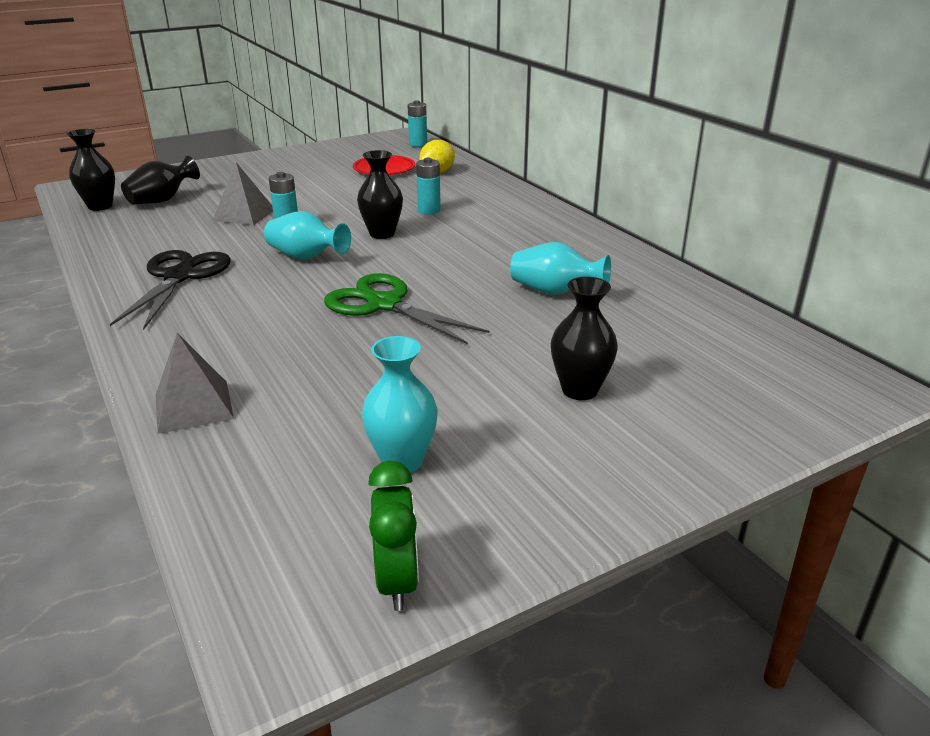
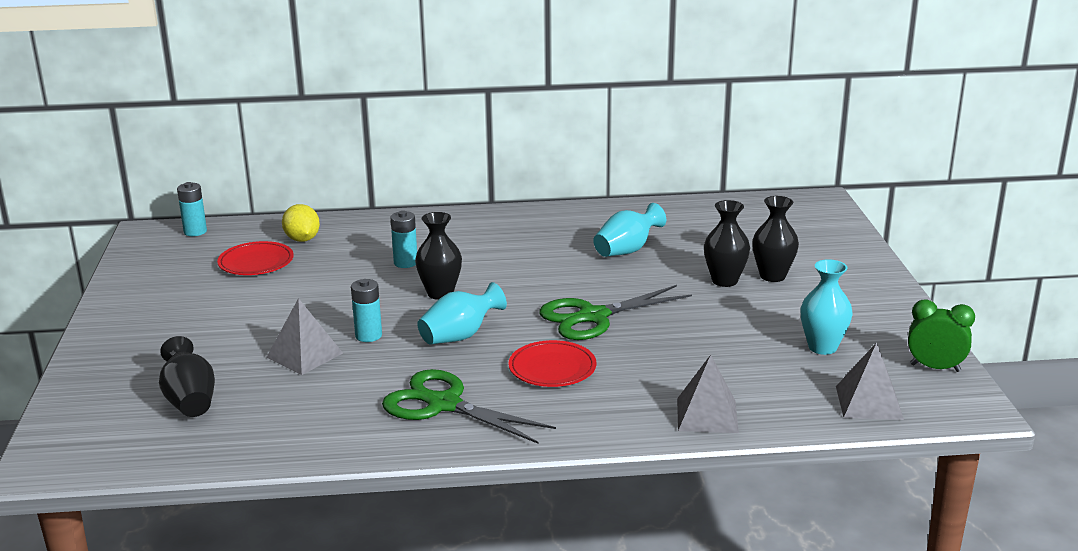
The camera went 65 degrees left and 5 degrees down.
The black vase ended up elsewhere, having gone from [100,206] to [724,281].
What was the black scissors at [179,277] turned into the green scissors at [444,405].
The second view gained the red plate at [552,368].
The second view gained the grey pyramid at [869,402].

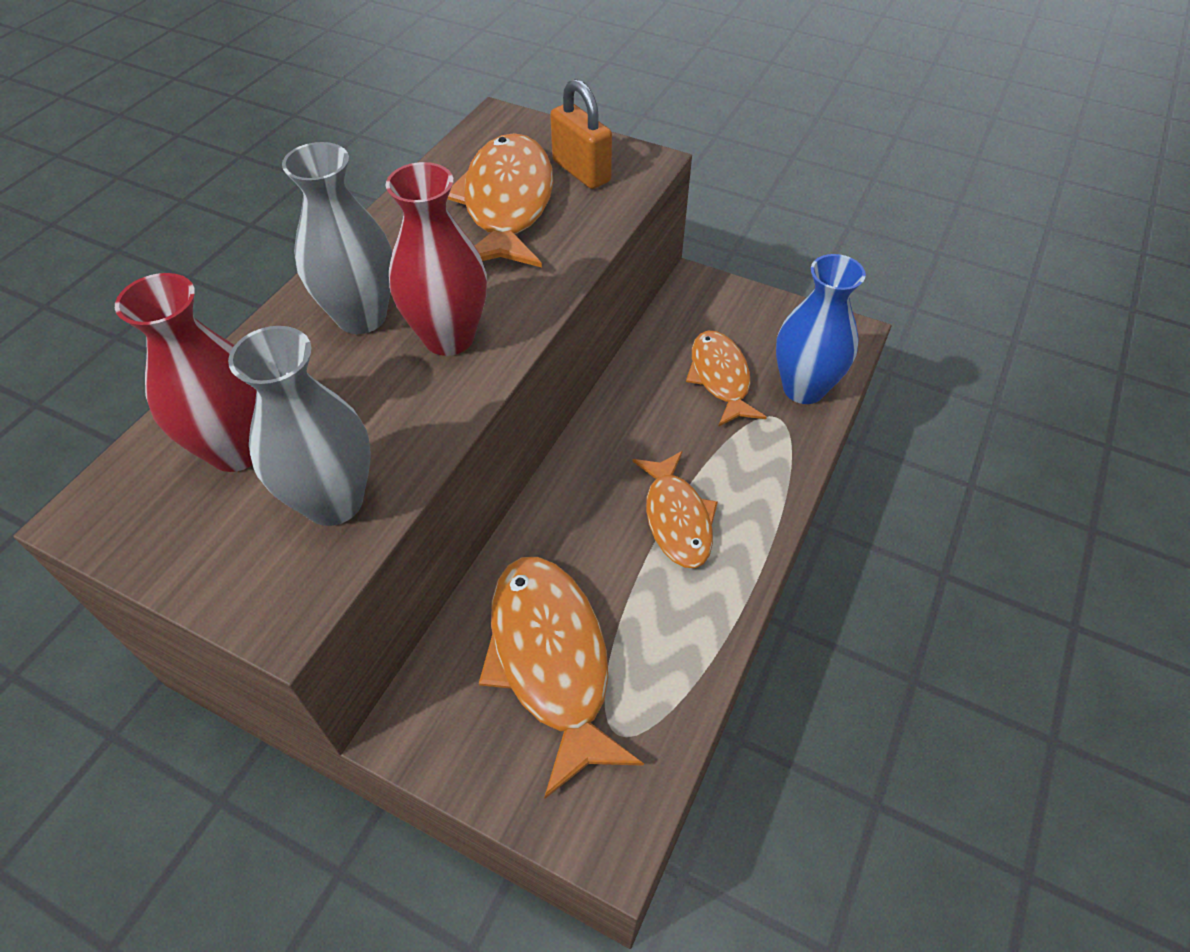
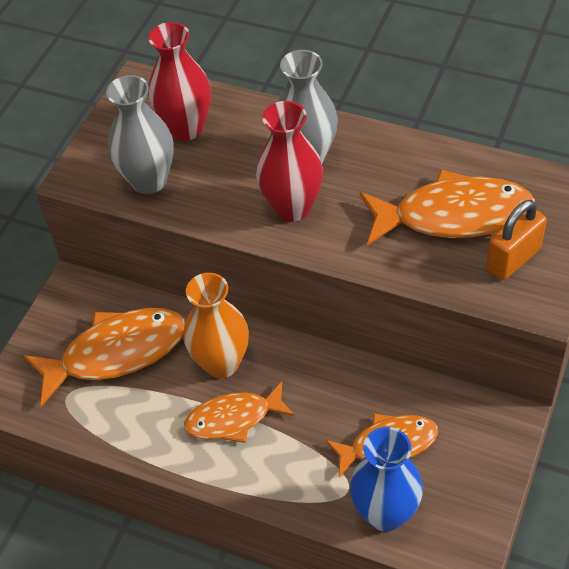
The camera went 90 degrees right and 0 degrees up.
The second view gained the orange vase at [221,363].

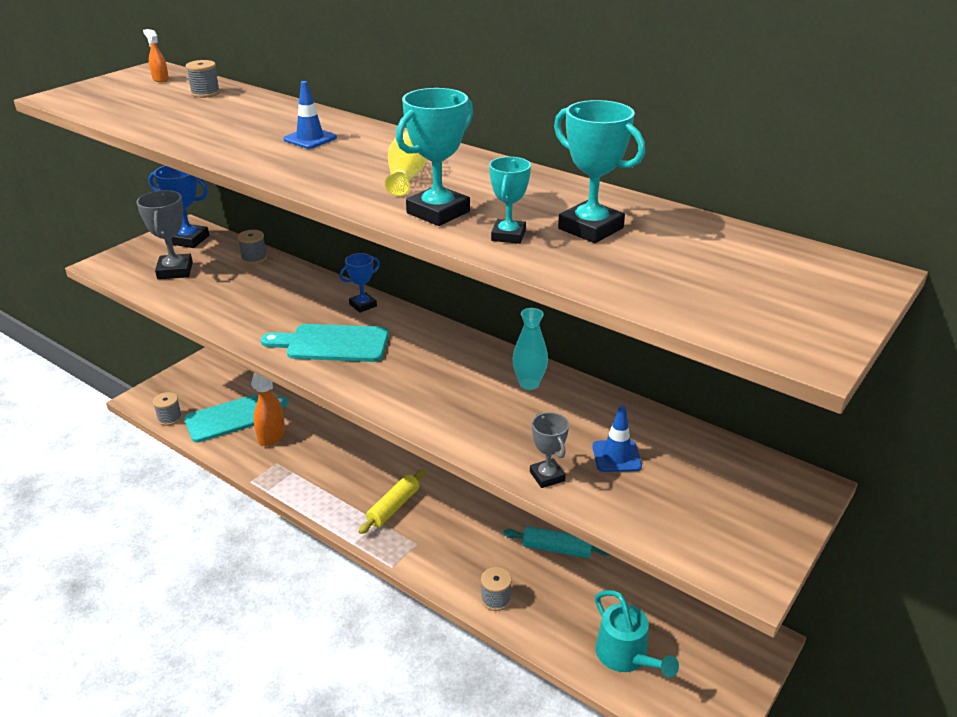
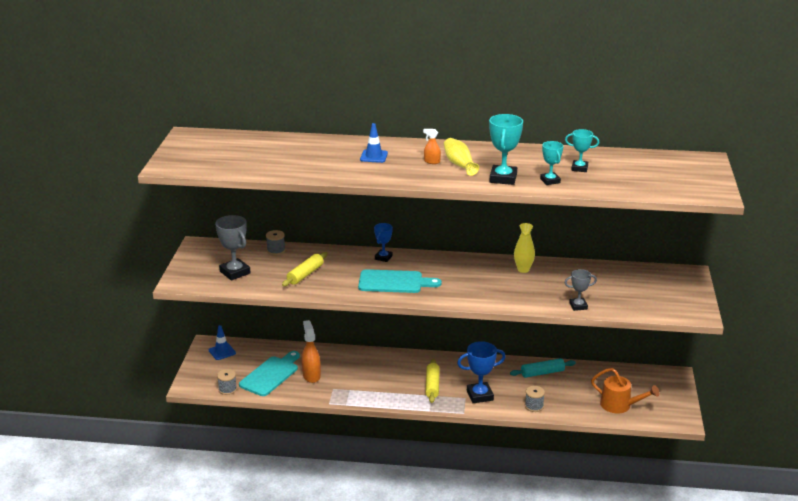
The camera went 30 degrees left and 5 degrees down.
The orange spray bottle ended up elsewhere, having gone from [160,79] to [432,162].
The second view lost the grey spool at [205,93].
The size of the turquoise trophy at [590,228] changed by a factor of 0.62.
The blue trophy ended up elsewhere, having gone from [189,240] to [479,395].
What was the turquoise vase at [529,384] turned into the yellow vase at [523,269].
The turquoise cutting board at [332,344] ended up facing another way, 150 degrees counterclockwise from before.
The blue traffic cone ended up elsewhere, having gone from [616,456] to [222,352].
The grey trophy at [547,476] ended up facing another way, 45 degrees counterclockwise from before.
What was the turquoise watering can at [626,656] turned into the orange watering can at [619,405].
The second view gained the yellow rolling pin at [305,274].

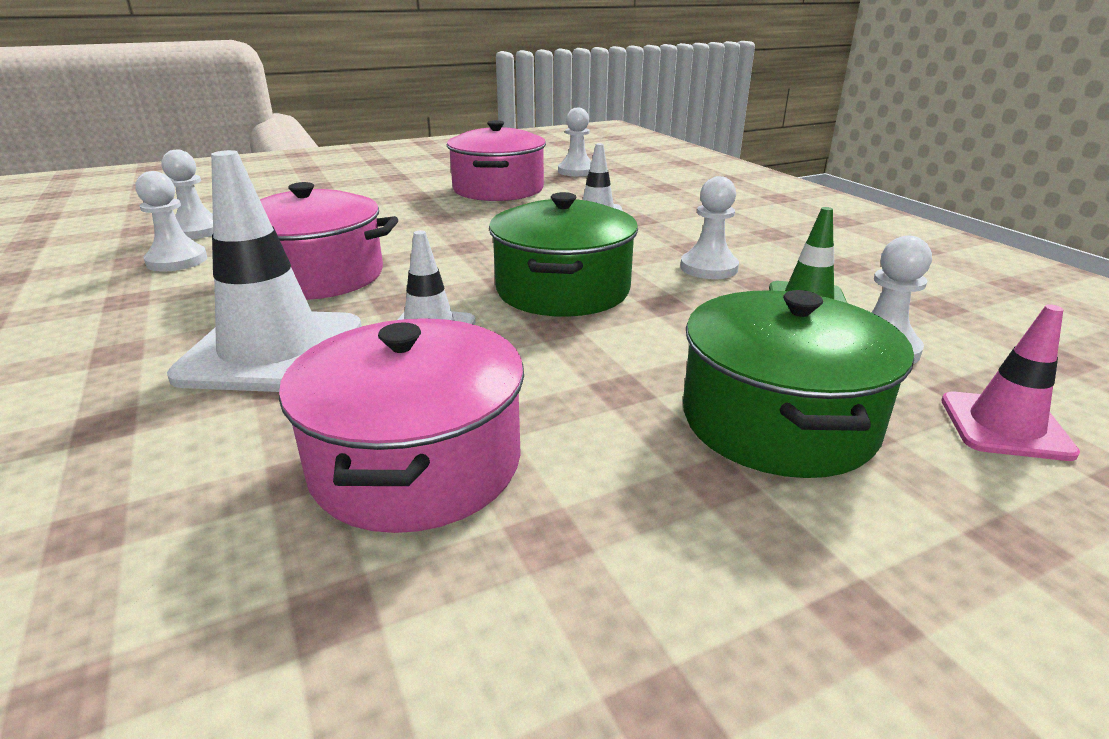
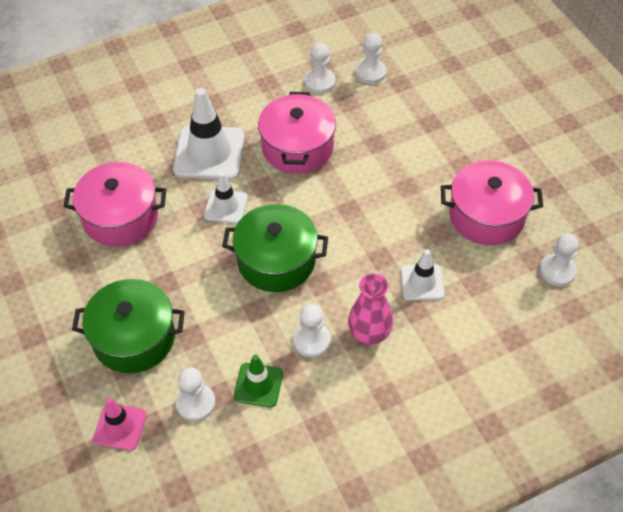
The camera went 90 degrees right and 25 degrees up.
The second view gained the pink vase at [369,335].

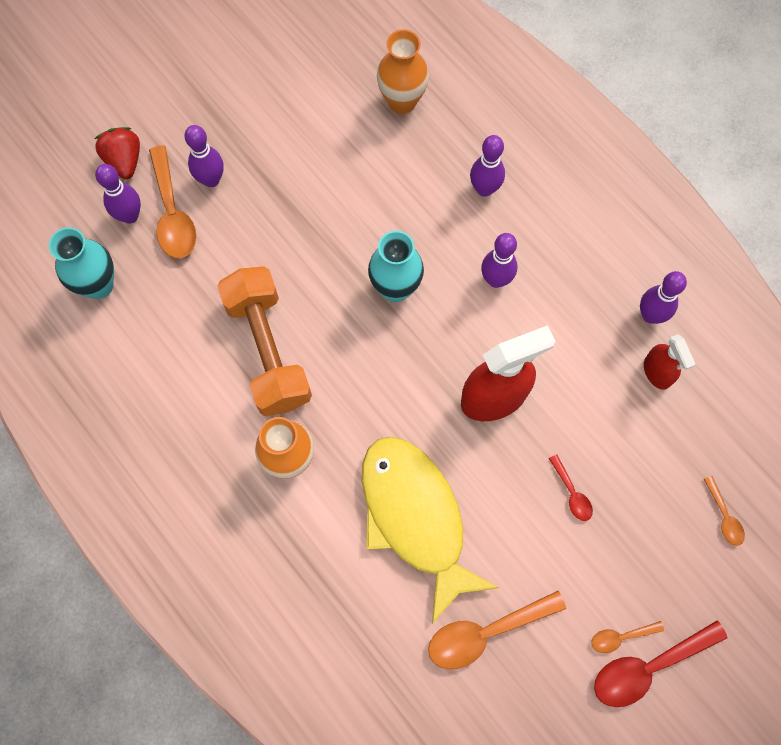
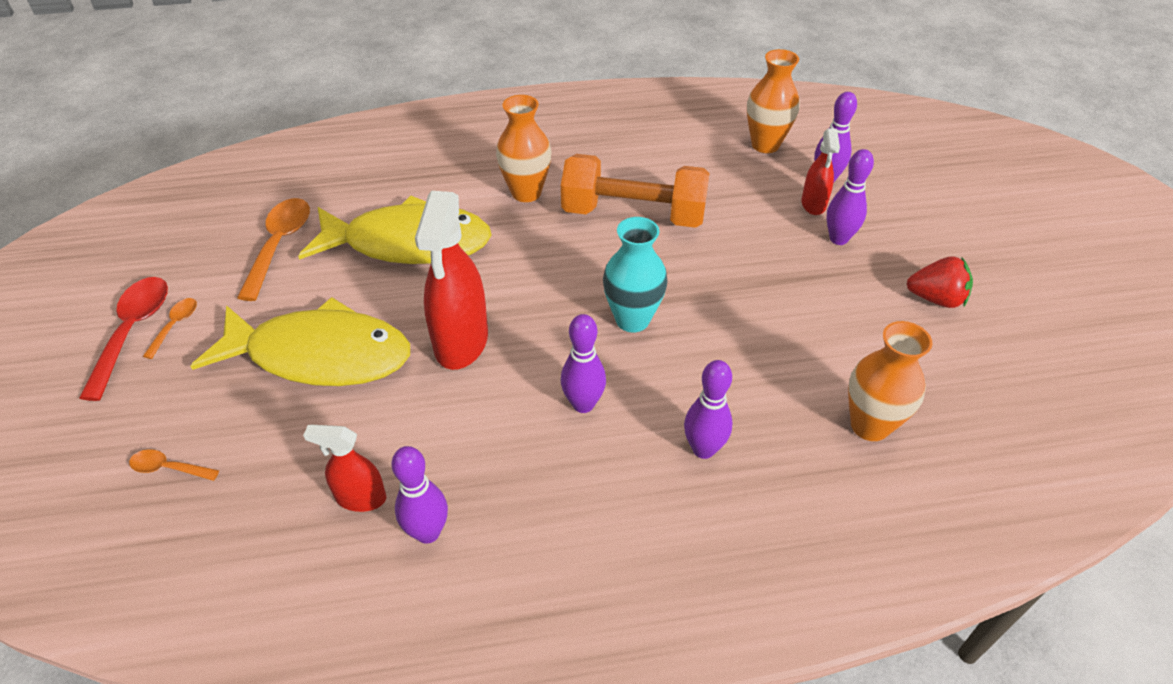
The camera went 120 degrees right and 25 degrees down.
The red strawberry ended up elsewhere, having gone from [124,160] to [936,299].
Where the orange spoon stood at [173,213], the red spray bottle came to stand at [813,204].
What was the turquoise vase at [98,285] turned into the orange vase at [765,145].
Where the red spoon stood at [572,493], the yellow fish came to stand at [320,355].

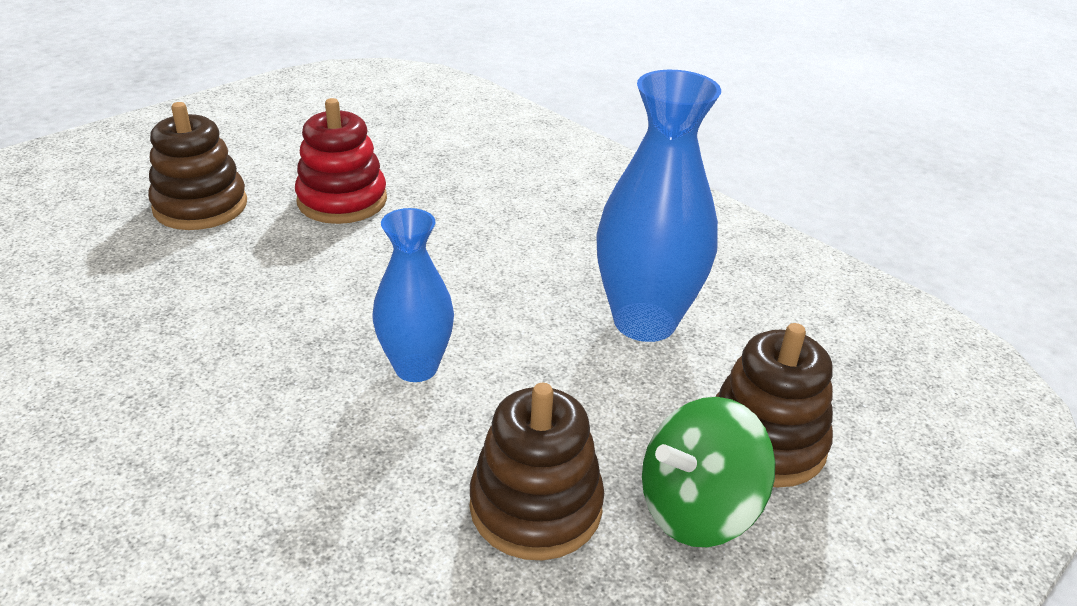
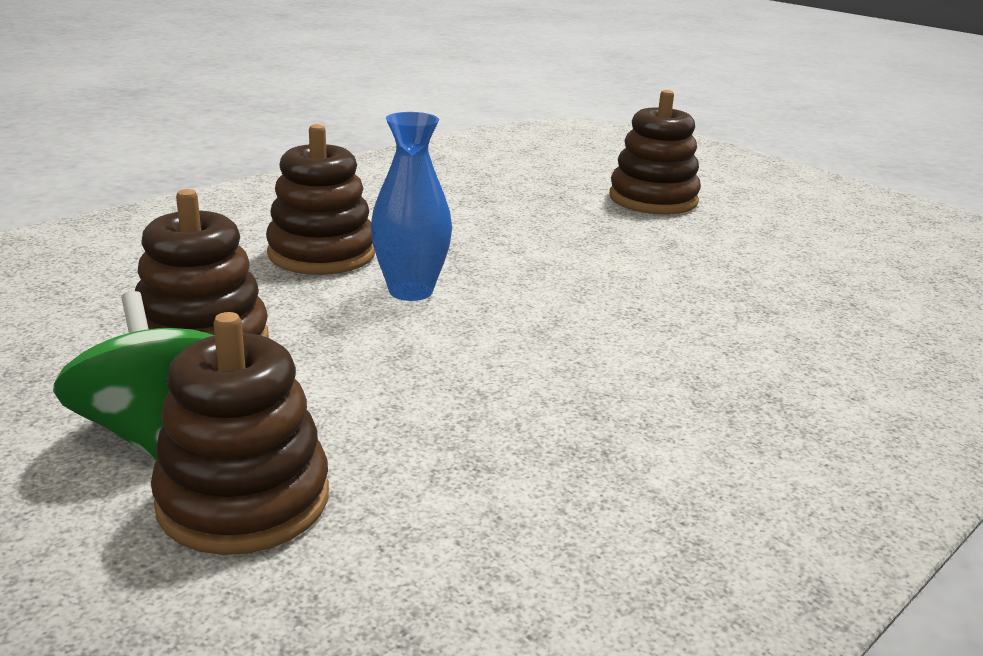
The camera went 90 degrees right and 10 degrees down.
The second view lost the blue vase at [644,321].
The second view lost the red stacking toy at [342,200].
The second view gained the brown stacking toy at [321,253].

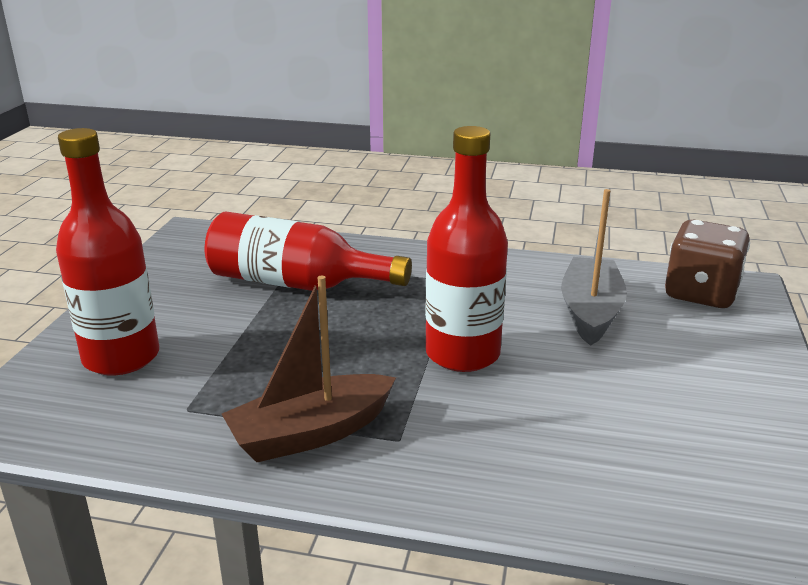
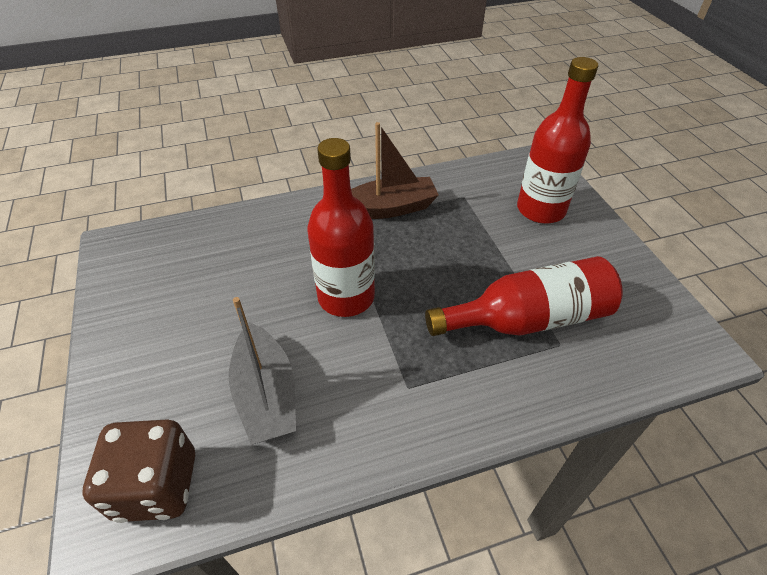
The camera went 150 degrees right and 20 degrees up.
The brown boat at [311,433] ended up facing another way, 45 degrees clockwise from before.

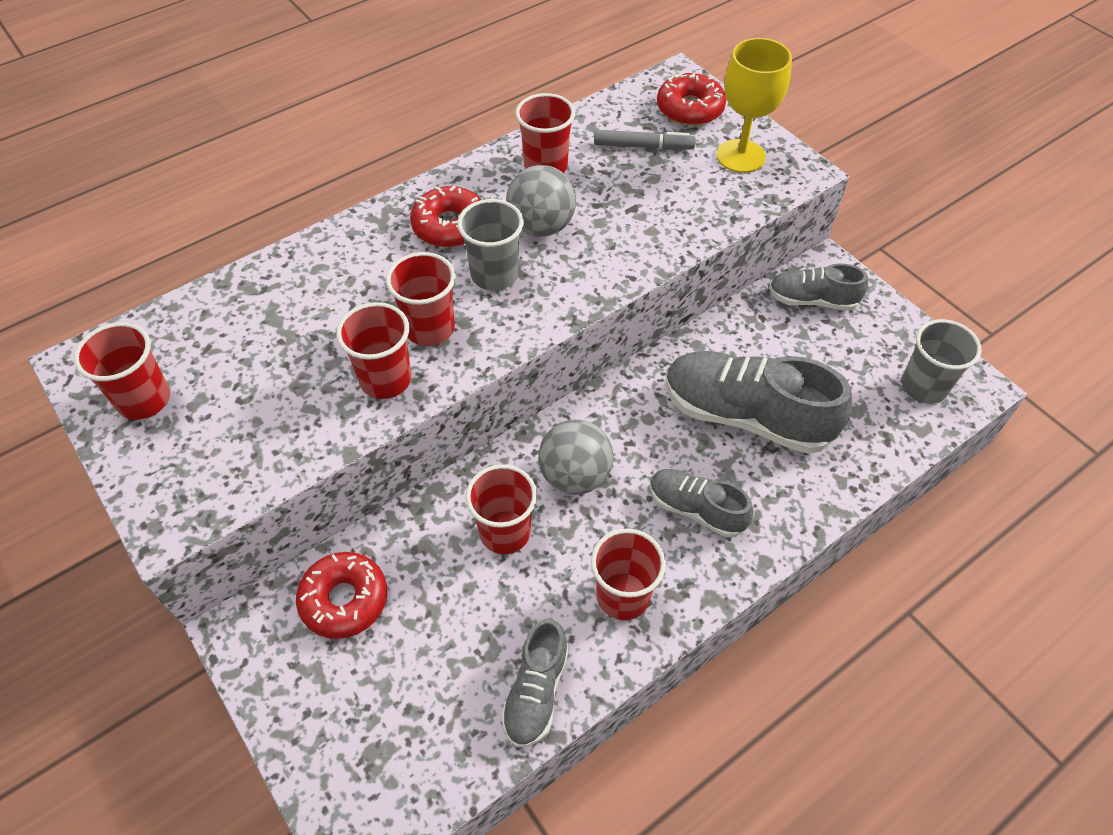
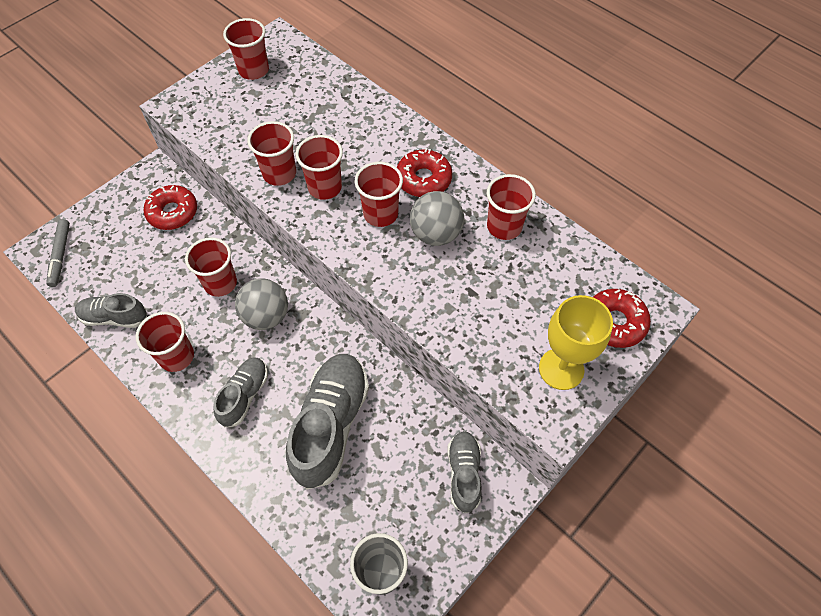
The camera went 80 degrees right and 5 degrees up.
The grey marker ended up elsewhere, having gone from [643,146] to [60,255].
What was the grey cup at [494,274] turned into the red cup at [380,214].

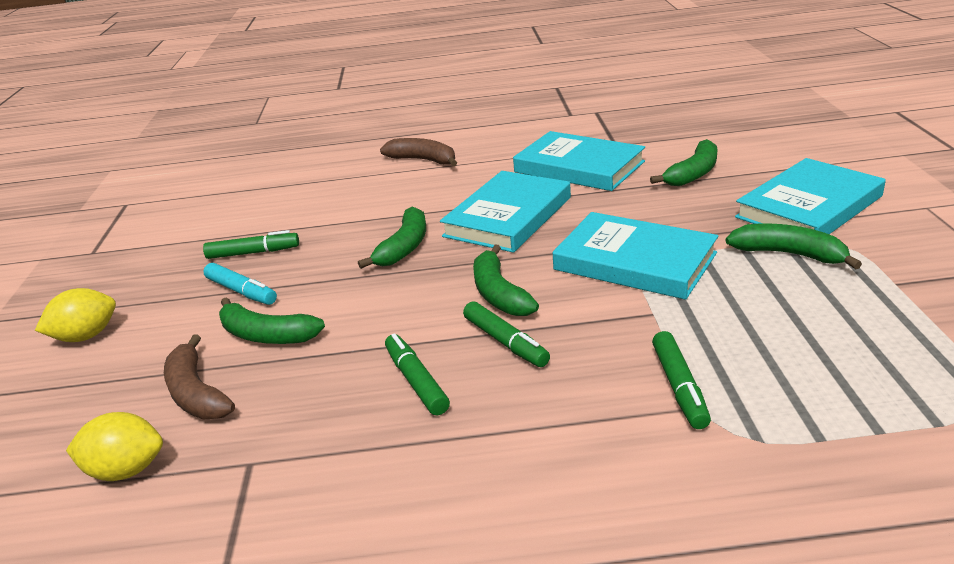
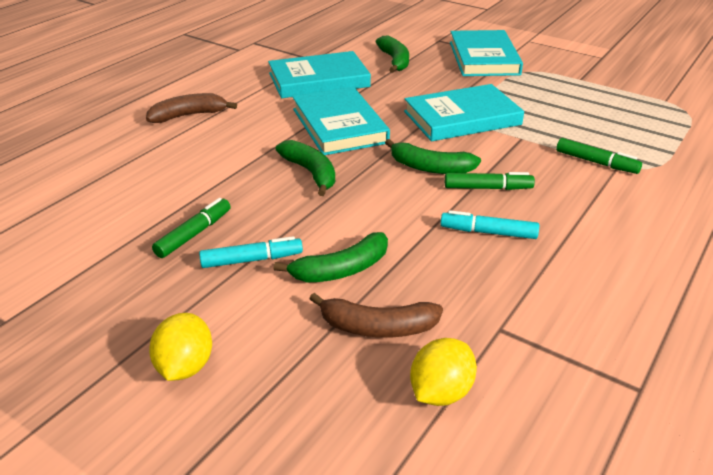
The camera went 55 degrees left and 5 degrees up.
The second view lost the green banana at [789,254].
What was the green marker at [416,381] turned into the turquoise marker at [488,232].

